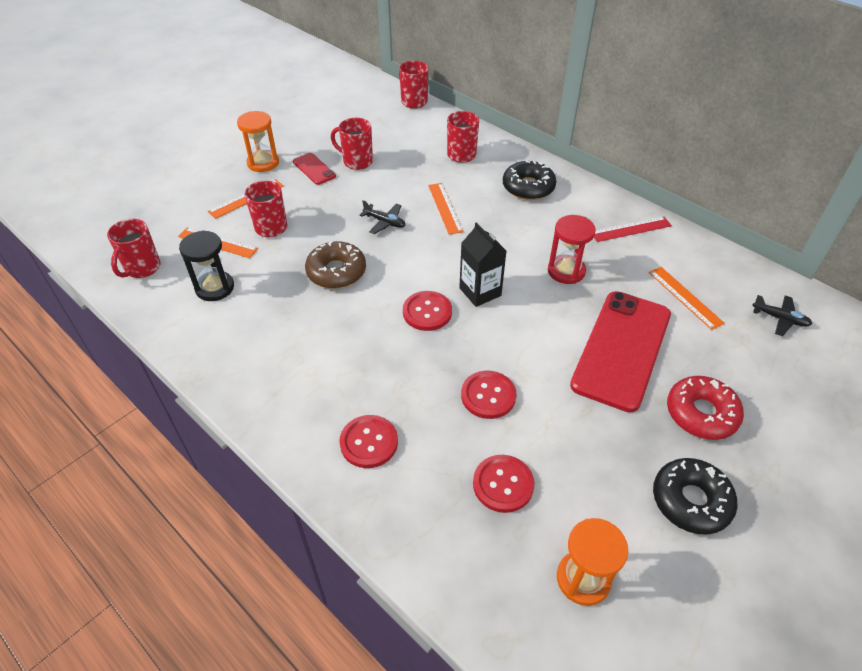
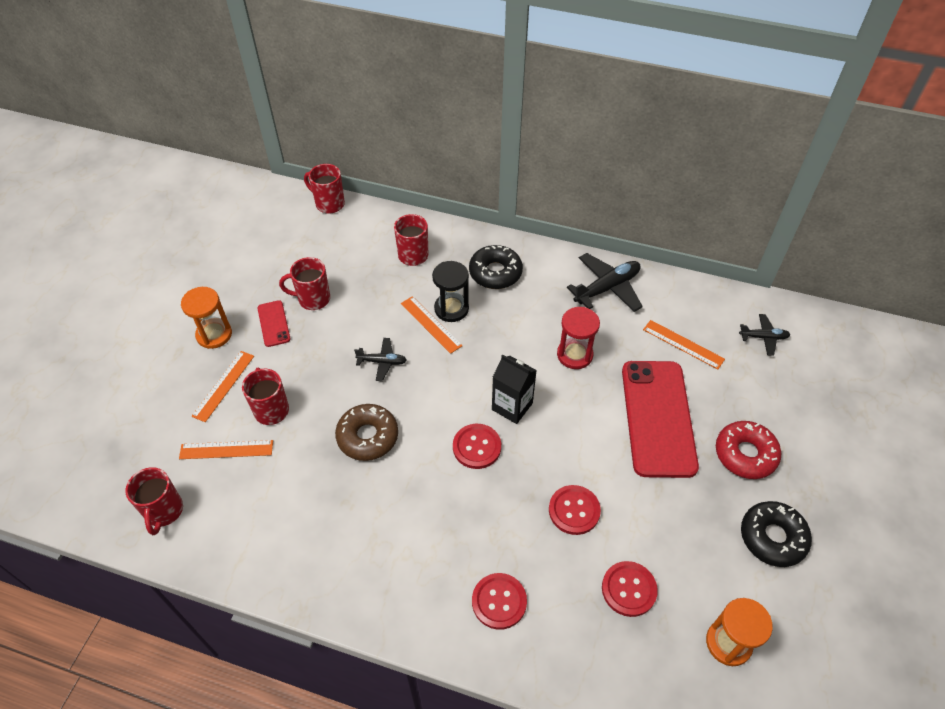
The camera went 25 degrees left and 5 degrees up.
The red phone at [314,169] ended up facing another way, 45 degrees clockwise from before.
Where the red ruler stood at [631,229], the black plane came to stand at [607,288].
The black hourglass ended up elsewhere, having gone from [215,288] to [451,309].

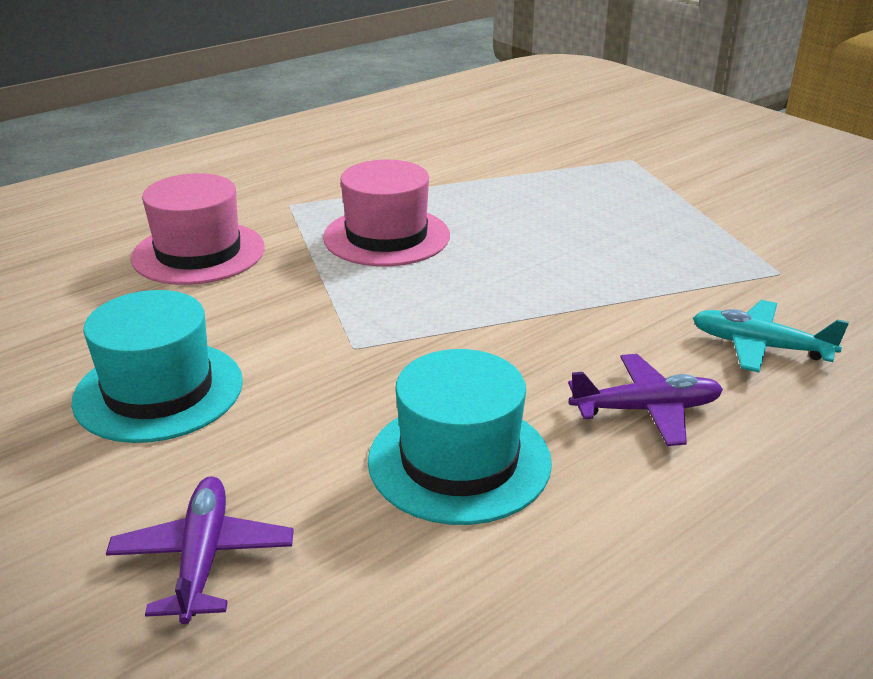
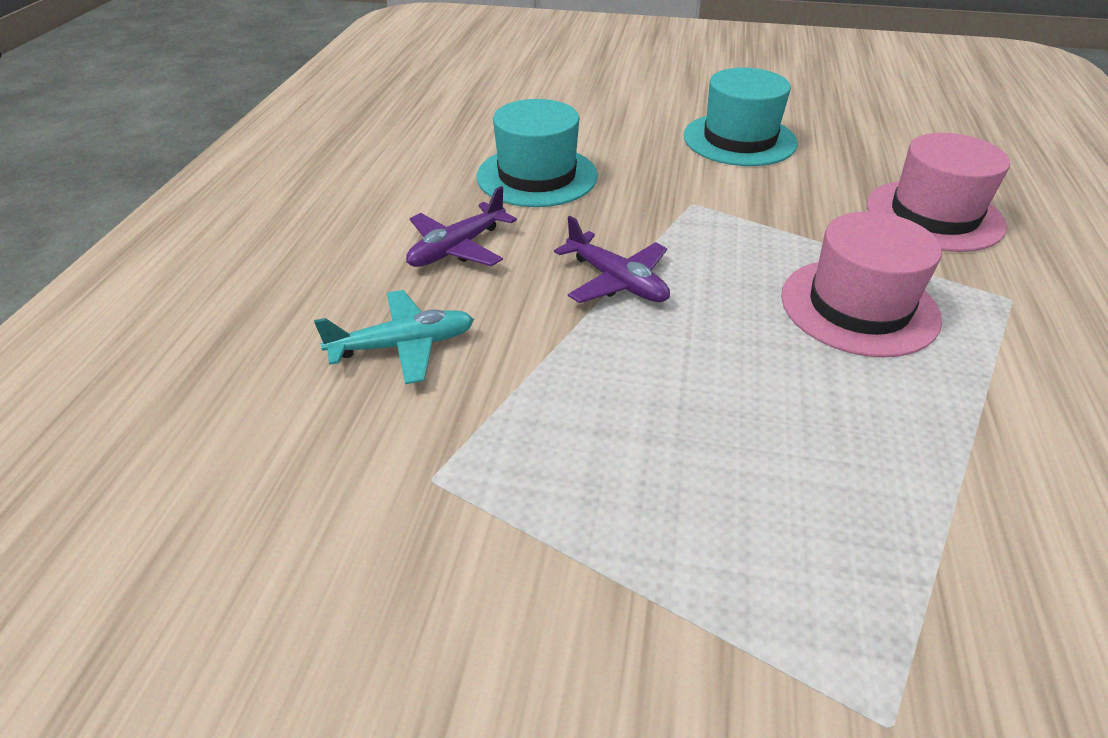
The camera went 140 degrees right and 10 degrees up.
The purple plane ended up elsewhere, having gone from [203,557] to [617,281].

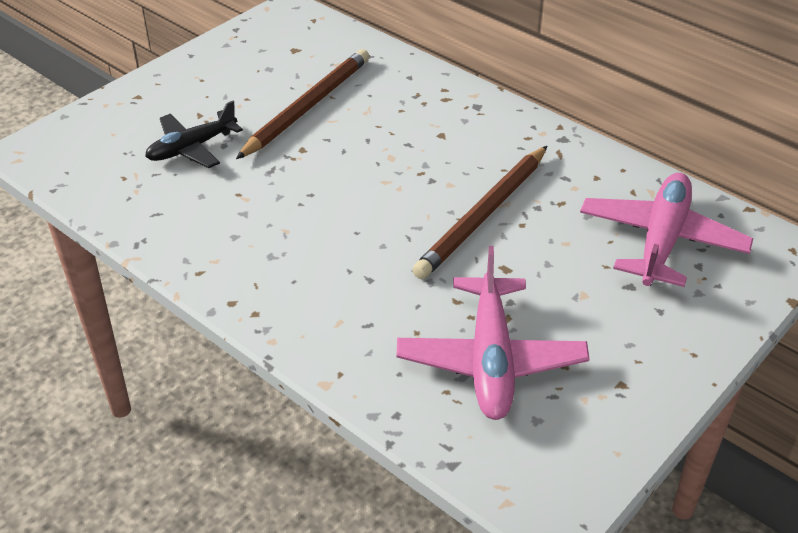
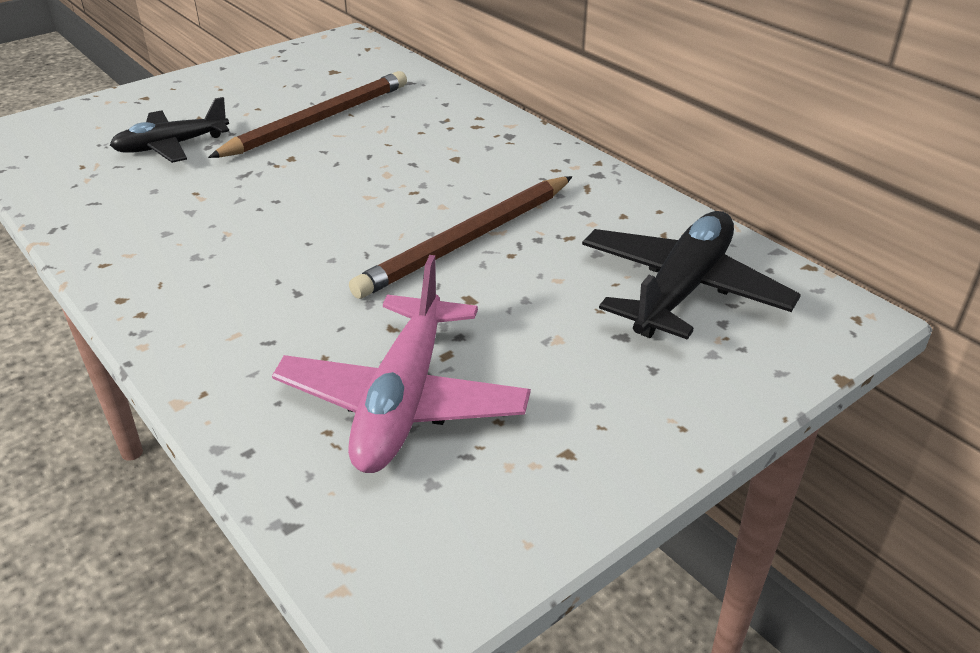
The camera went 10 degrees right and 5 degrees down.
What was the pink plane at [661,240] turned into the black plane at [681,289].

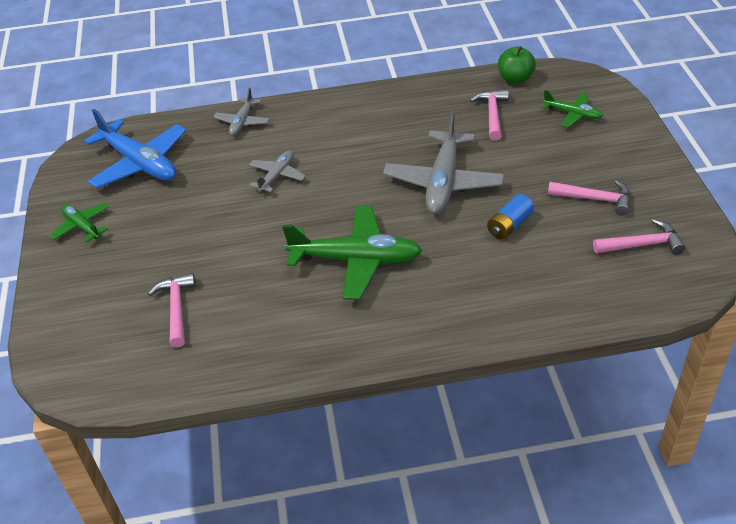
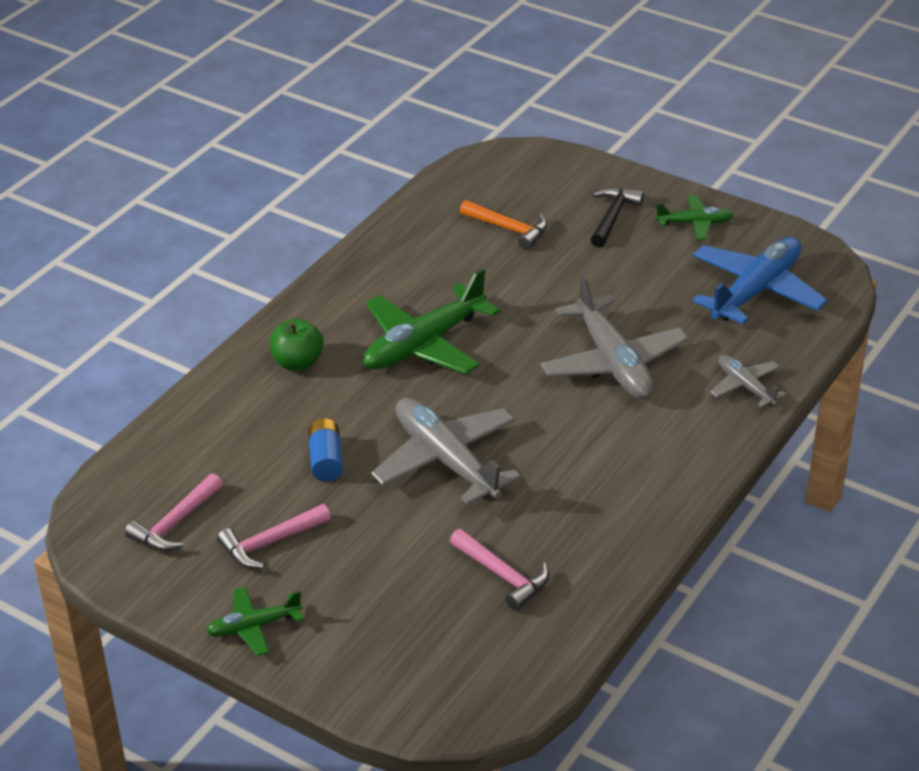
The camera went 130 degrees right and 5 degrees down.
The green apple ended up elsewhere, having gone from [515,79] to [298,363].
The green plane ended up elsewhere, having gone from [572,114] to [253,627].
The blue plane at [140,163] ended up facing another way, 135 degrees clockwise from before.
The size of the grey plane at [277,176] changed by a factor of 1.89.
What was the pink hammer at [176,308] turned into the orange hammer at [509,229].
The second view gained the black hammer at [612,217].

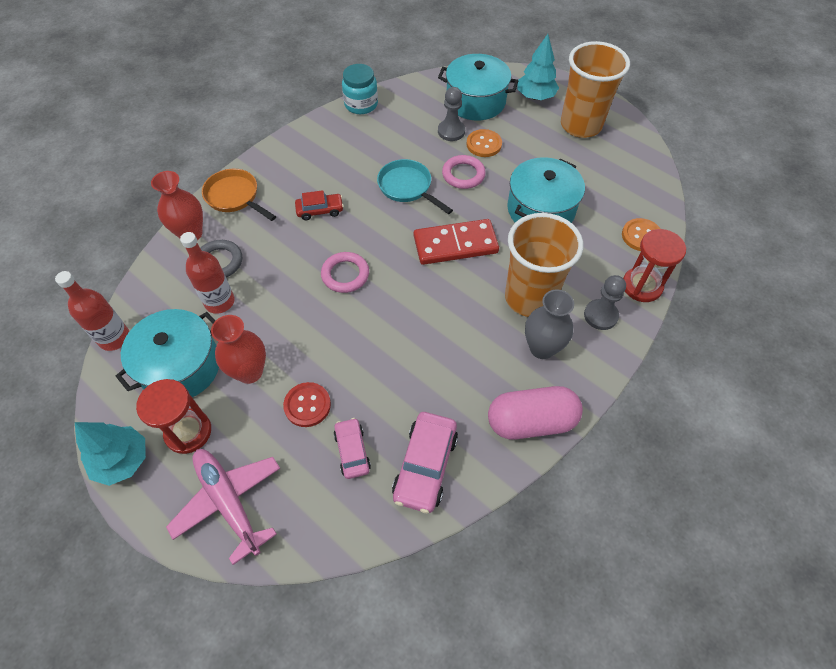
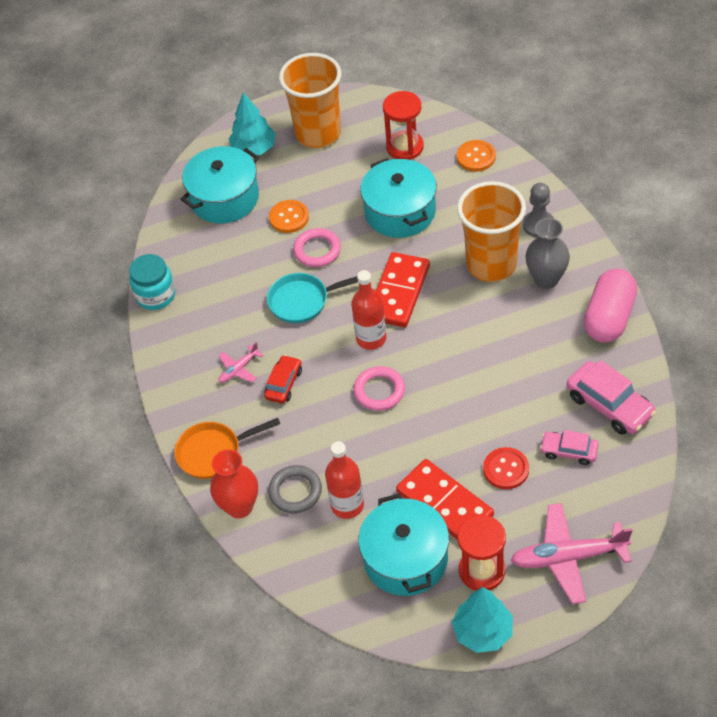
The camera went 55 degrees left and 5 degrees down.
The second view lost the grey pawn at [451,131].
The red hourglass ended up elsewhere, having gone from [642,286] to [405,147].
The red bottle ended up elsewhere, having gone from [114,338] to [371,338].
Where the red vase stood at [250,372], the red domino came to stand at [445,503].
The second view gained the pink plane at [239,369].

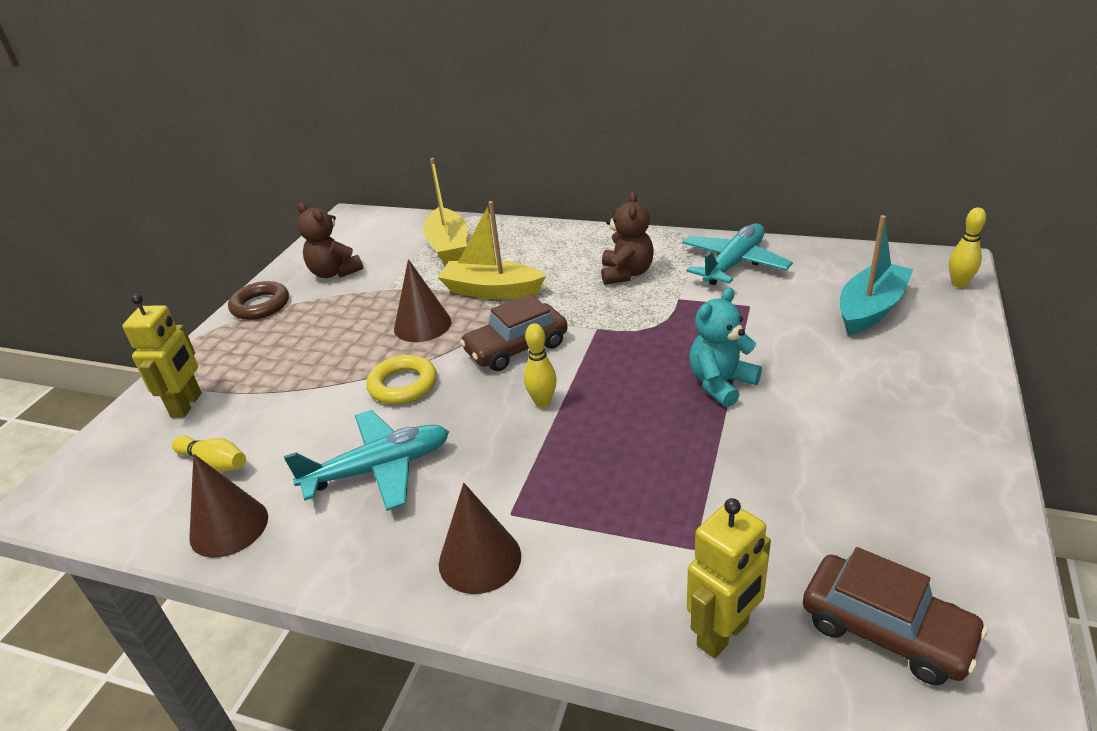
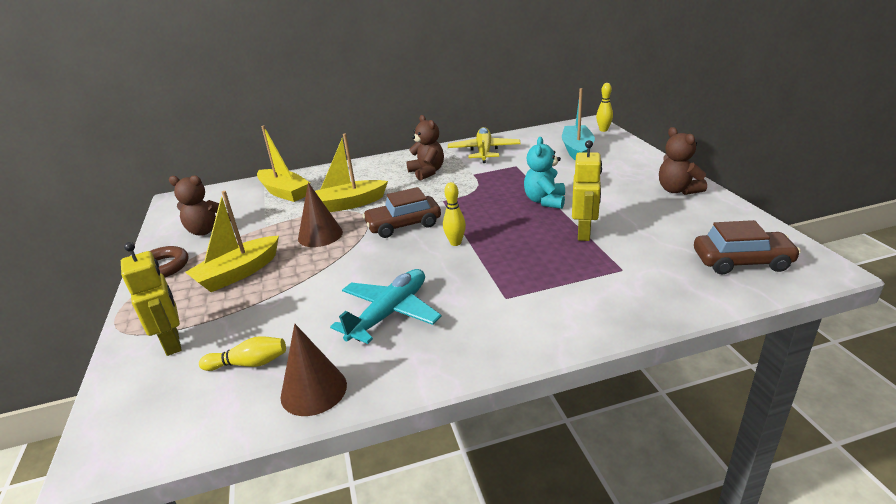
The camera went 35 degrees left and 5 degrees down.
What was the turquoise plane at [734,263] turned into the yellow plane at [484,151].
The brown car at [516,348] ended up facing another way, 45 degrees clockwise from before.
The second view lost the yellow ring at [403,385].
The second view lost the brown cone at [480,559].
The yellow robot ended up elsewhere, having gone from [723,634] to [584,233].
The second view gained the brown teddy bear at [677,190].
The second view gained the yellow boat at [238,273].

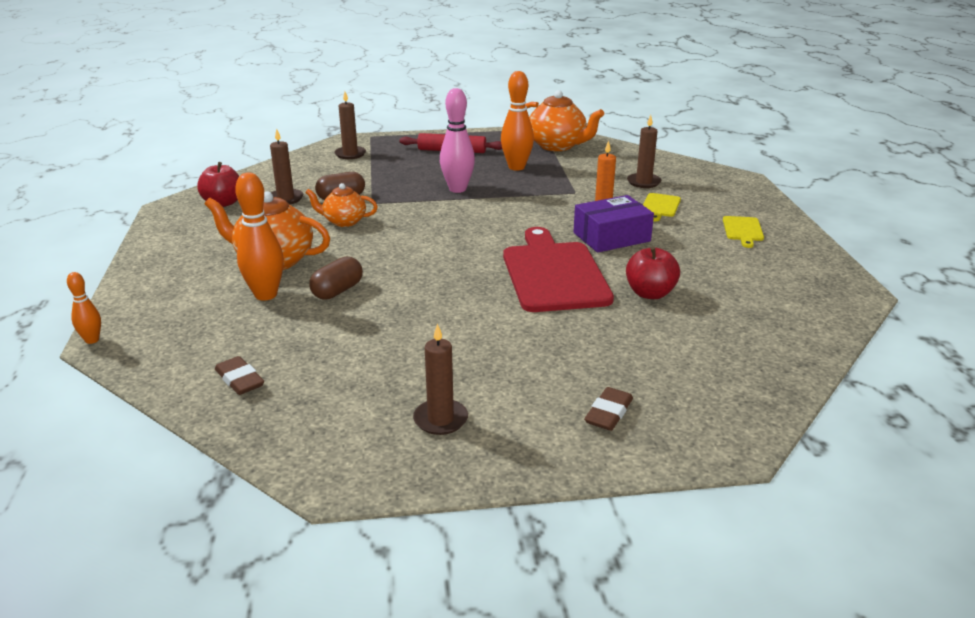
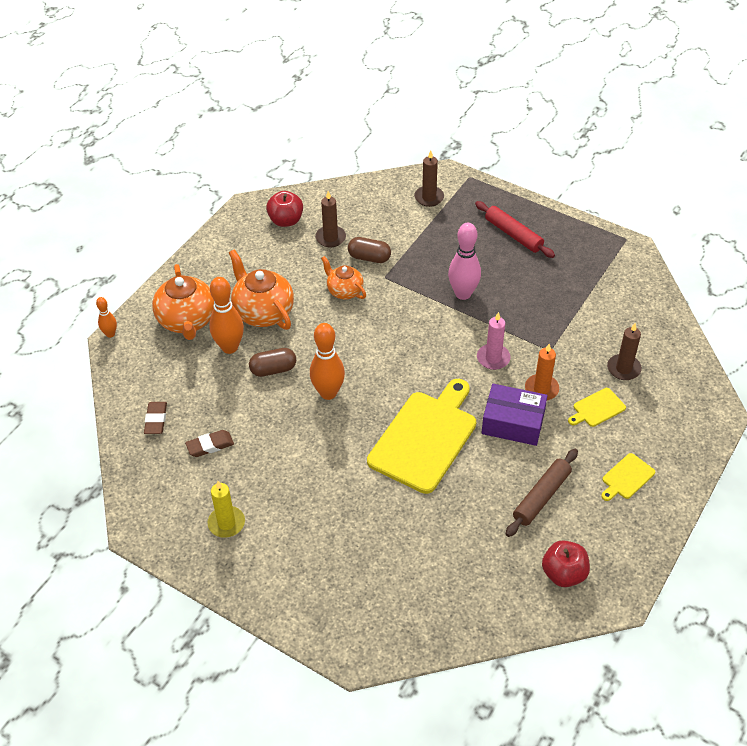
The camera went 40 degrees right and 20 degrees up.
The orange bowling pin ended up elsewhere, having gone from [516,167] to [328,393].
The orange teapot ended up elsewhere, having gone from [557,146] to [187,321].
What was the red cutting board at [553,274] turned into the yellow cutting board at [425,438].
The red apple ended up elsewhere, having gone from [650,293] to [563,574].
What was the brown candle at [440,419] turned into the yellow candle at [226,523].
The brown eraser ended up elsewhere, having gone from [608,413] to [210,445].
The second view gained the pink candle at [493,358].
The second view gained the brown rolling pin at [541,497].

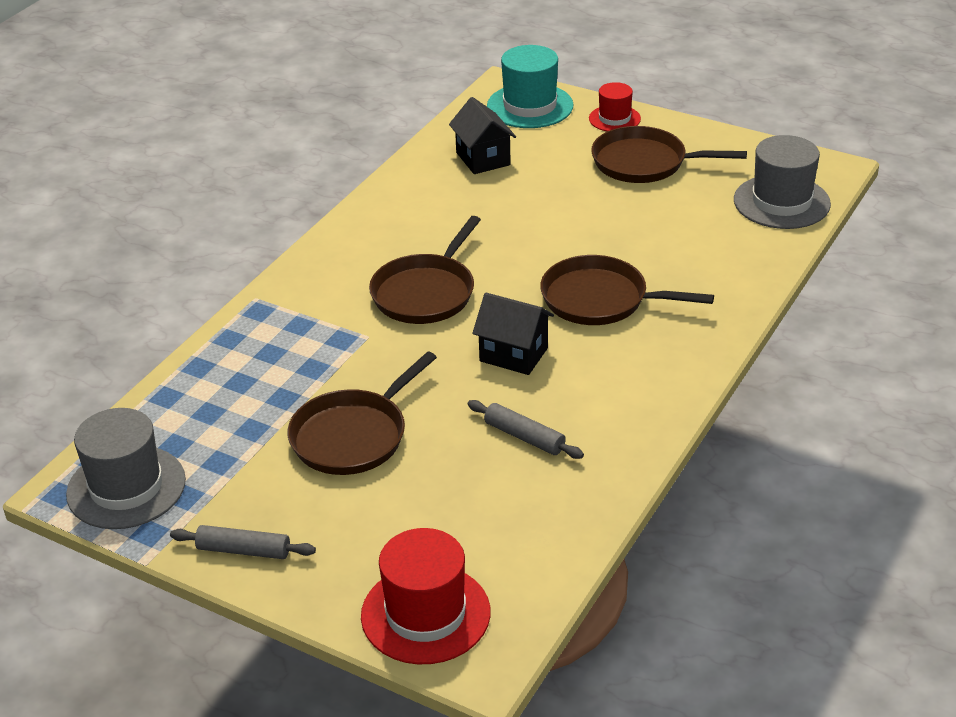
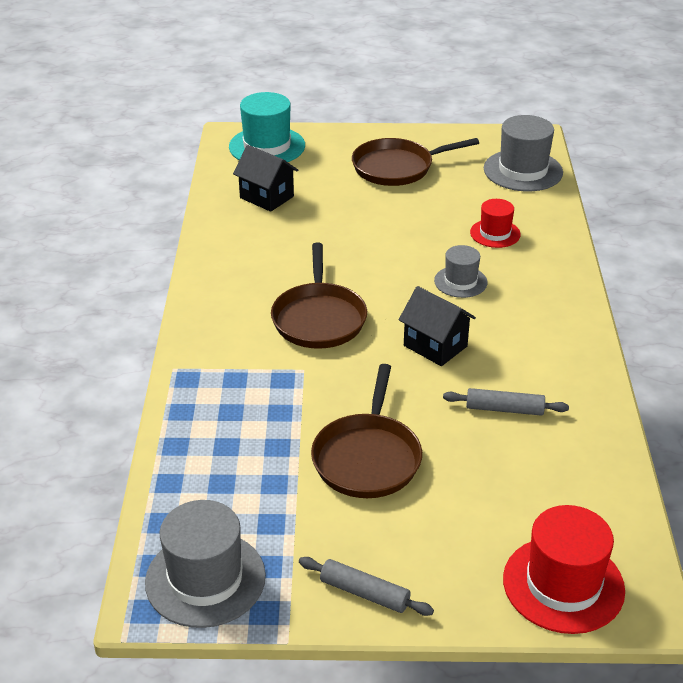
The camera went 30 degrees left and 0 degrees up.
The red hat ended up elsewhere, having gone from [614,119] to [495,233].
Where the brown pan stood at [599,299], the grey hat came to stand at [460,282].
The black house at [513,354] ended up facing another way, 45 degrees clockwise from before.
The grey rolling pin at [244,550] ended up facing another way, 45 degrees clockwise from before.

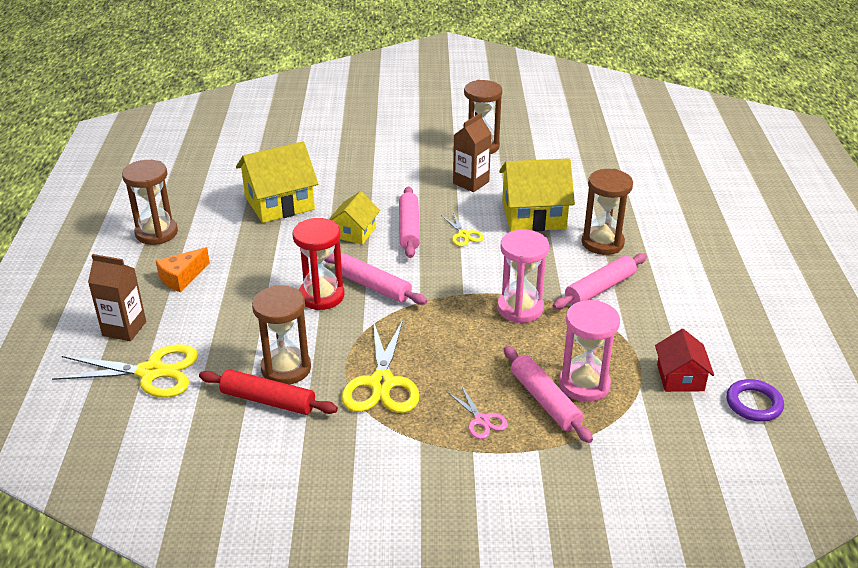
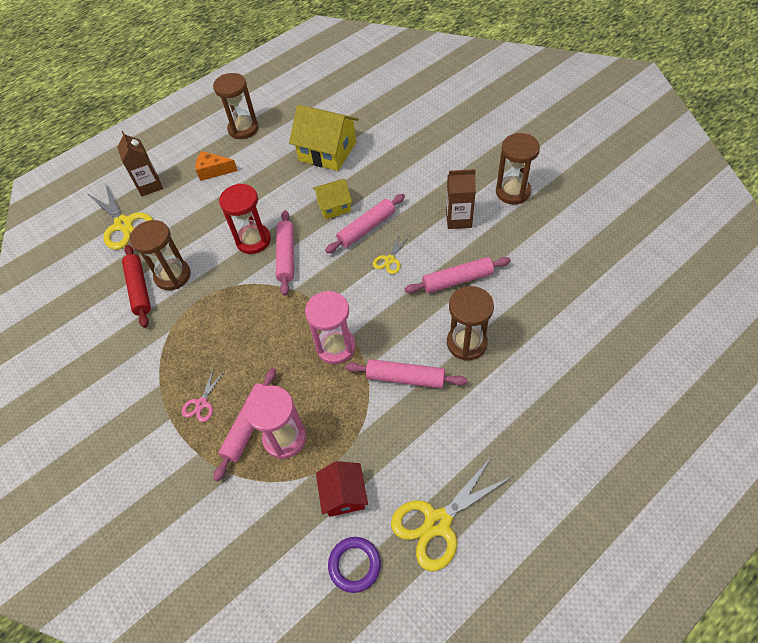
The camera went 55 degrees right and 20 degrees up.
Where the yellow house stood at [533,215], the pink rolling pin came to stand at [457,280].
The yellow scissors ended up elsewhere, having gone from [382,383] to [438,522].
The red house at [680,377] ended up facing another way, 60 degrees counterclockwise from before.

